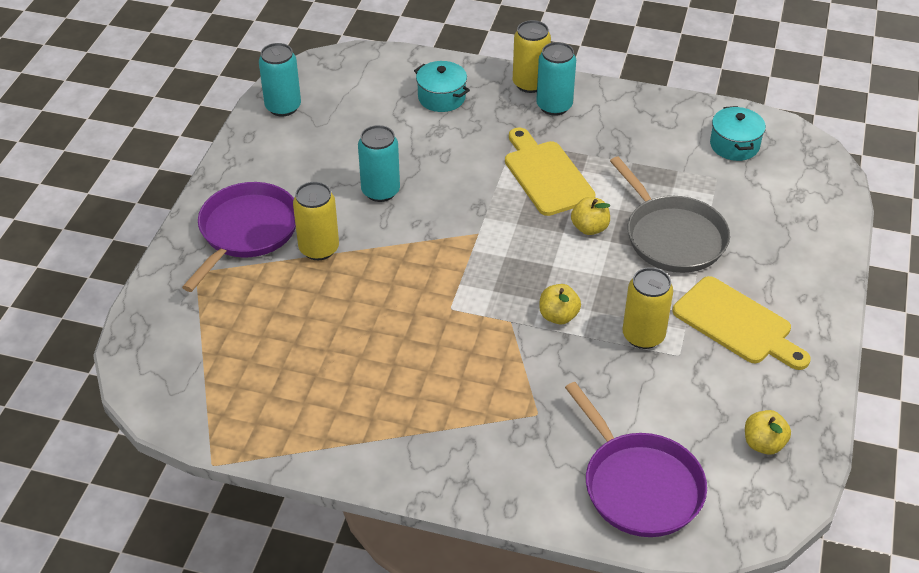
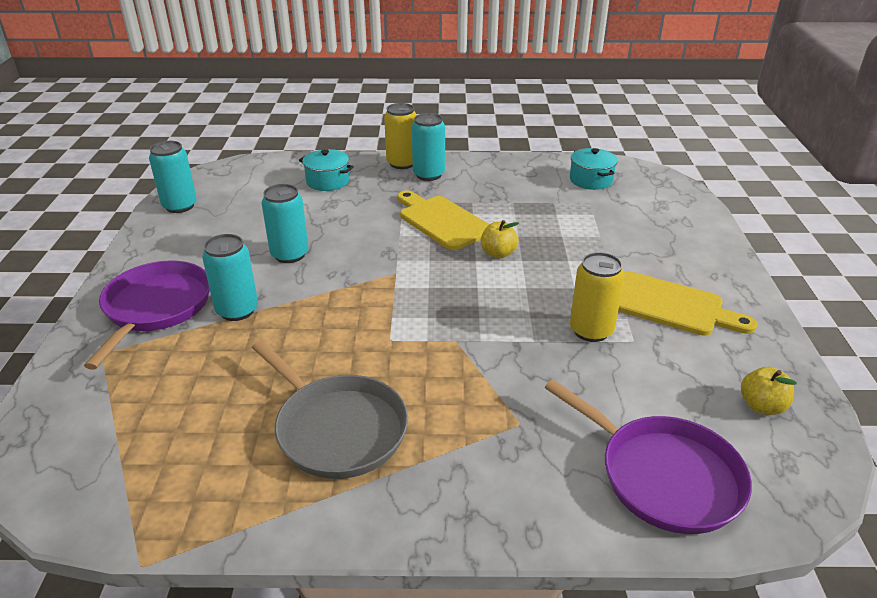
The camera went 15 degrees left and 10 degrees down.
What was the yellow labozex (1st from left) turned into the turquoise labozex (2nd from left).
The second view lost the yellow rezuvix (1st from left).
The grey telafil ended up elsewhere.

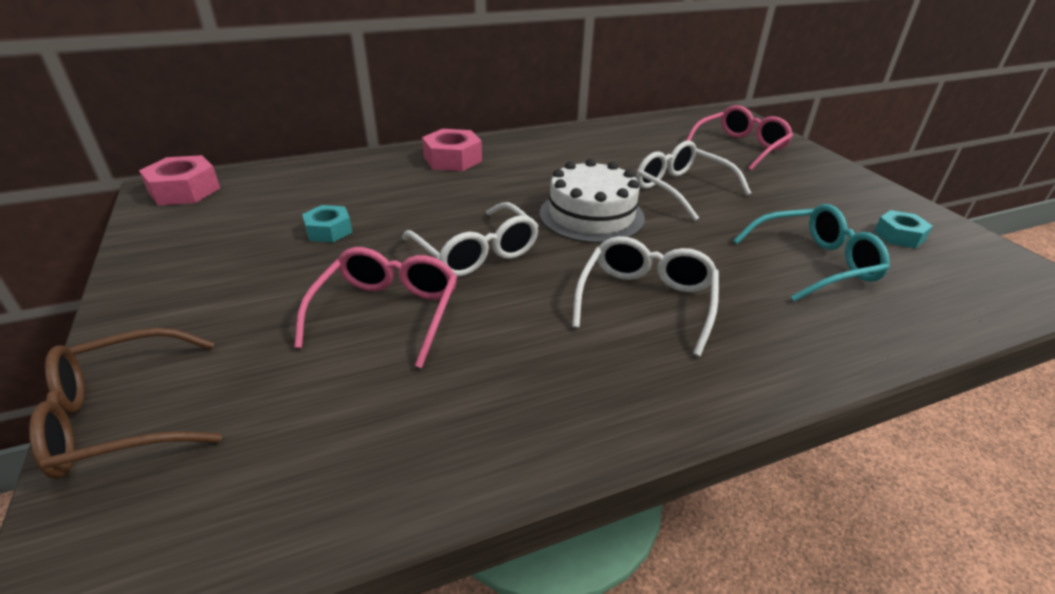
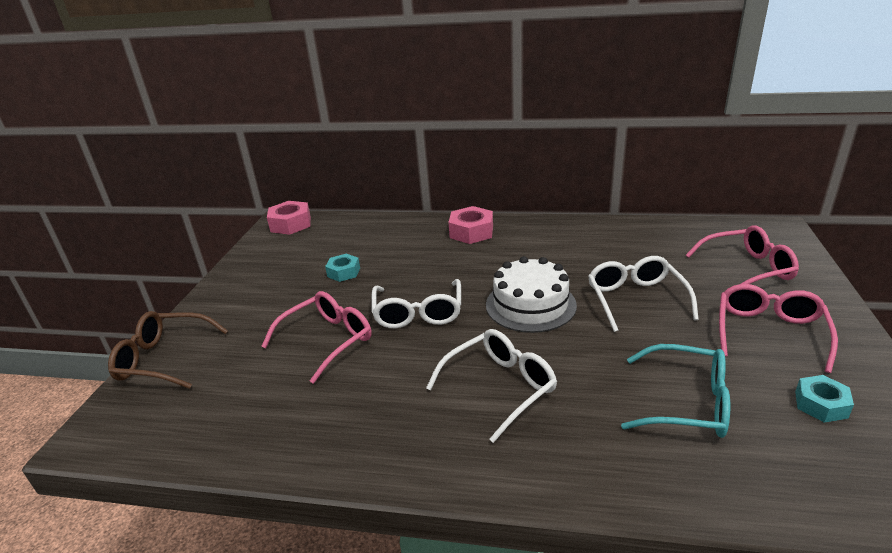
The camera went 35 degrees right and 5 degrees down.
The second view gained the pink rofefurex (3rd from left).

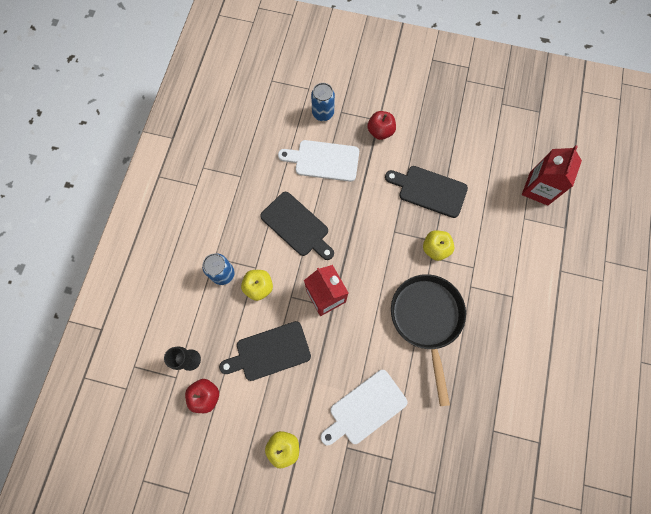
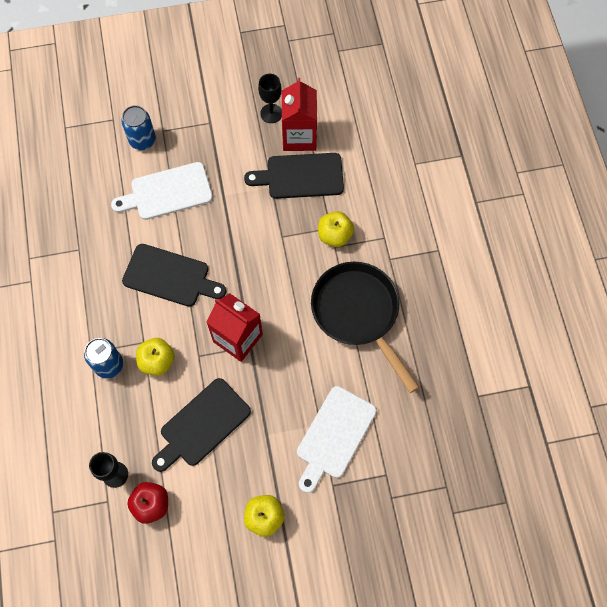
The camera went 25 degrees left and 5 degrees down.
The second view lost the red rezuvix (2nd from left).
The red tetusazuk (2nd from left) ended up elsewhere.
The second view gained the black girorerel (2nd from left).

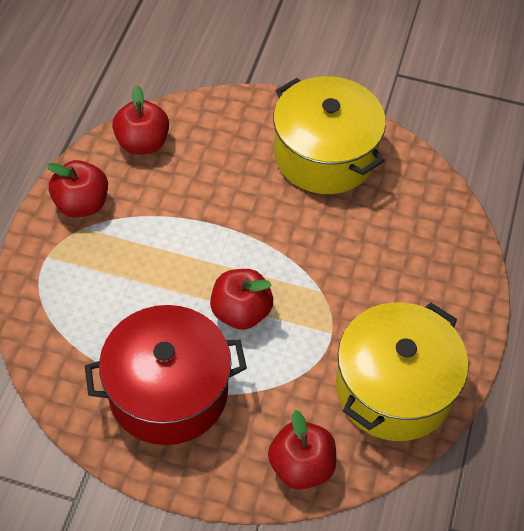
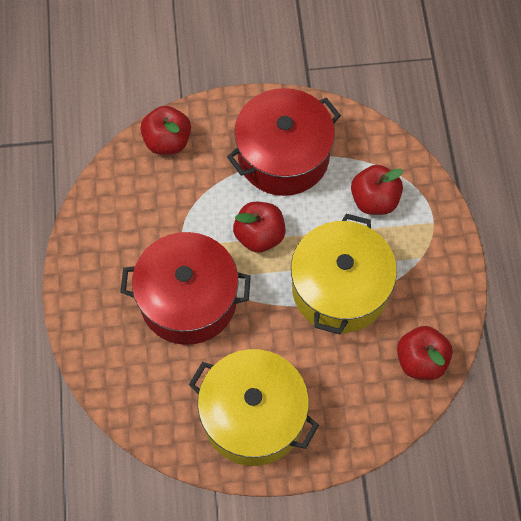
The camera went 160 degrees right and 10 degrees up.
The red rezuvix (1st from left in the first image) ended up elsewhere.
The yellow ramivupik (2nd from left) ended up elsewhere.
The second view gained the red ramivupik (1st from left).

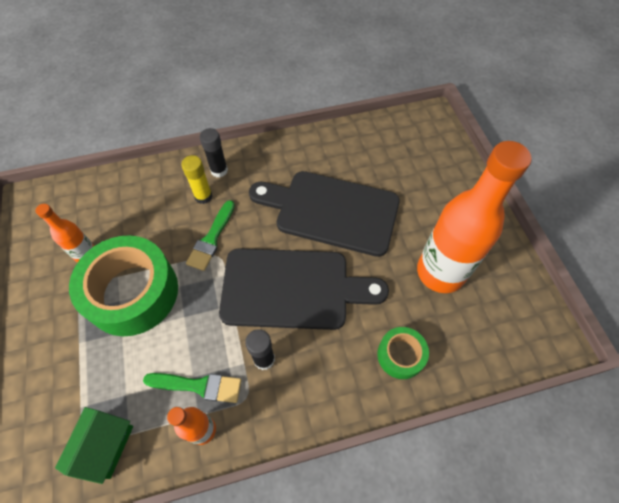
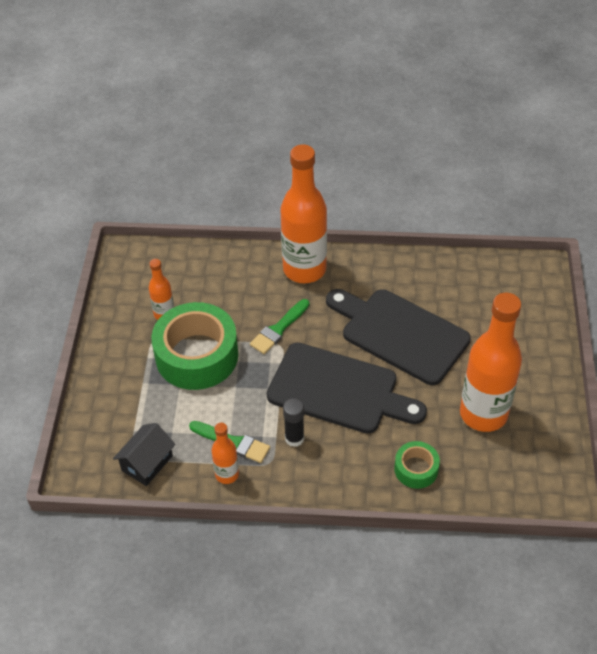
The camera went 20 degrees right and 10 degrees down.
What was the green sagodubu turned into the black sagodubu.
The second view lost the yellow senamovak.
Where the black senamovak (1st from left) stood, the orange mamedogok (3rd from left) came to stand.

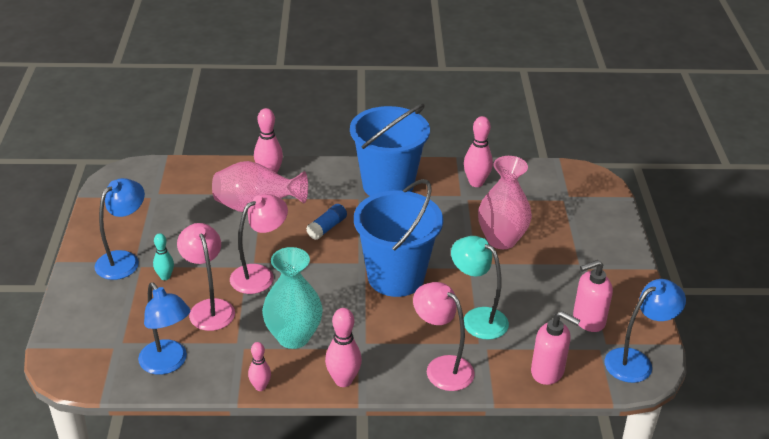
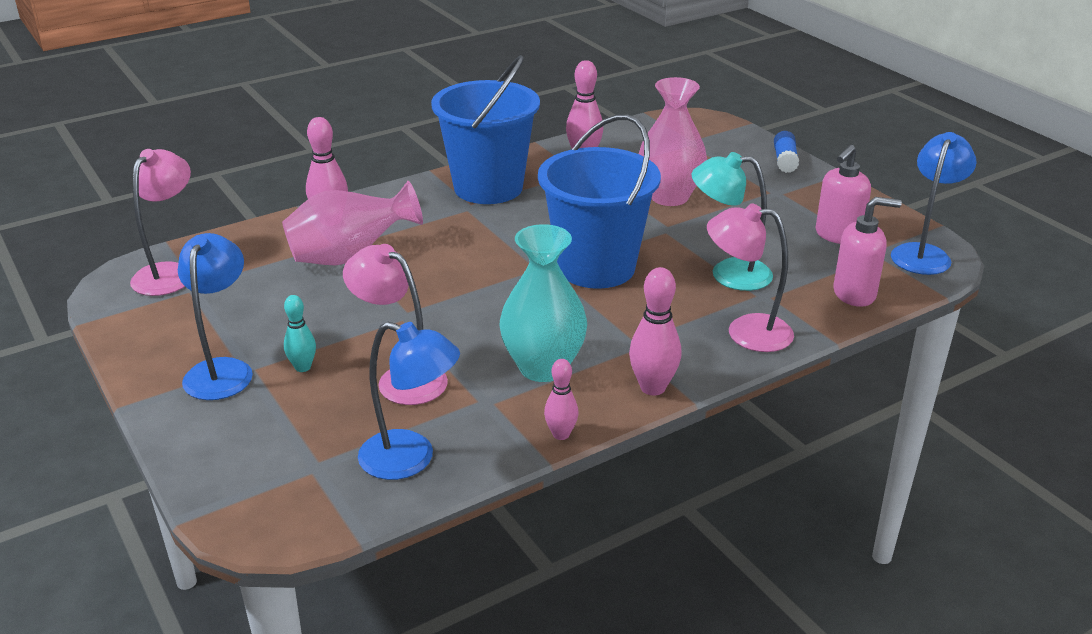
The camera went 30 degrees left and 5 degrees down.
The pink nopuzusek (2nd from left in the first image) ended up elsewhere.
The blue senamovak ended up elsewhere.

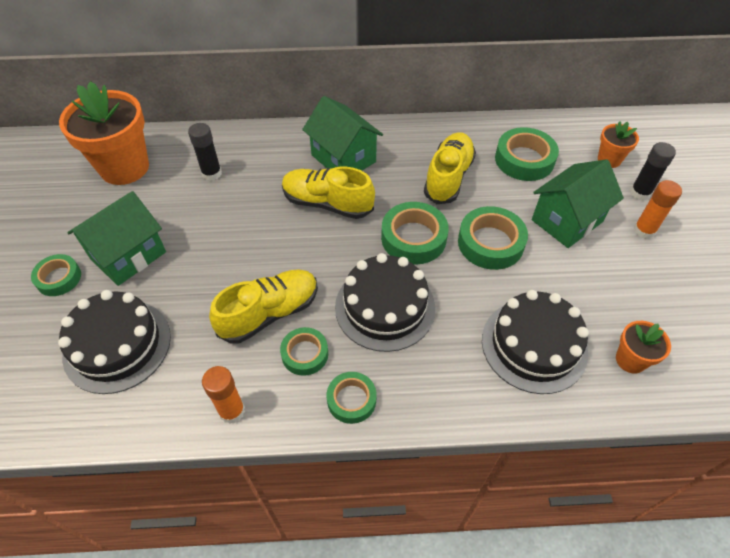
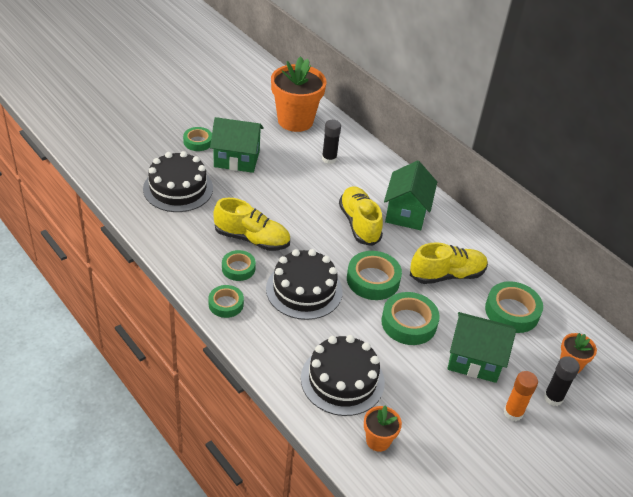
The camera went 50 degrees right and 10 degrees down.
The second view lost the orange senamovak (1st from left).

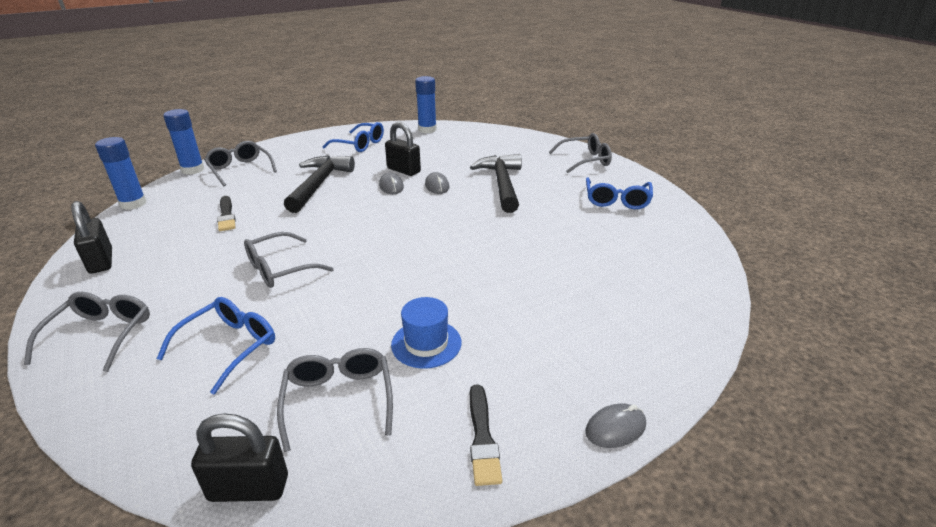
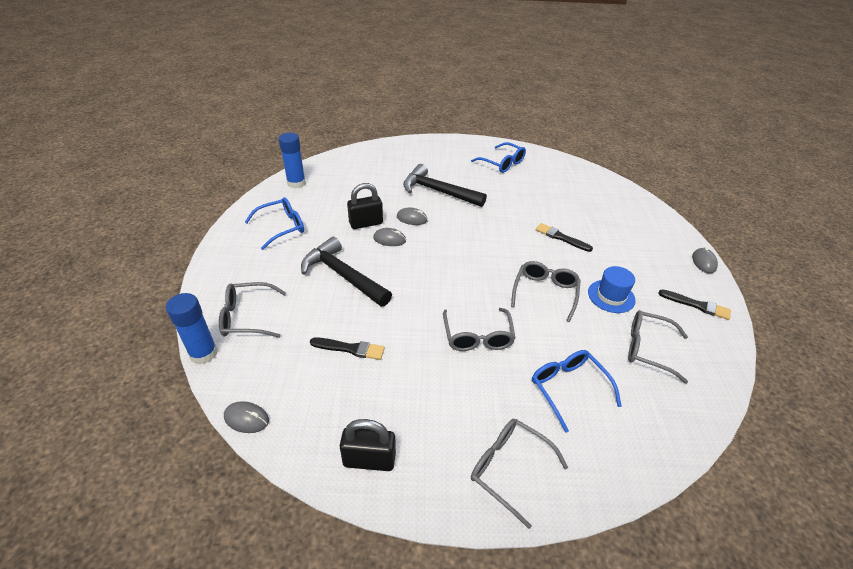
The camera went 60 degrees left and 10 degrees up.
Where the blue senamovak (1st from left) stood, the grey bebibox (1st from left) came to stand.
The second view lost the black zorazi (2nd from left).
The grey rofefurex (5th from left in the first image) ended up elsewhere.
The second view gained the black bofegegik (2nd from left).

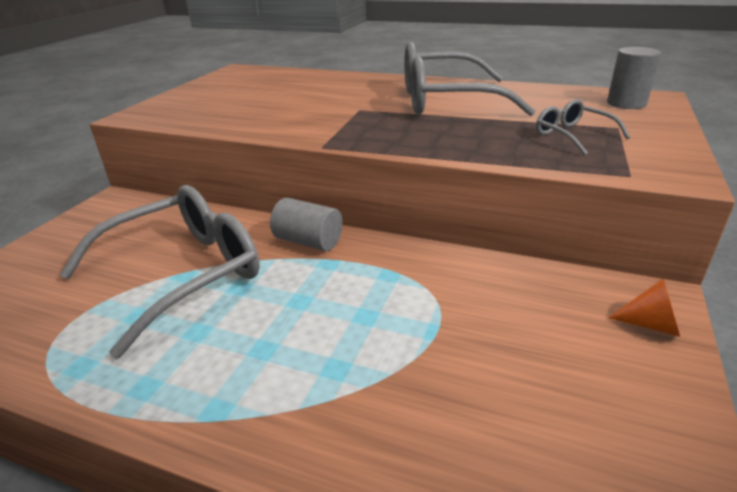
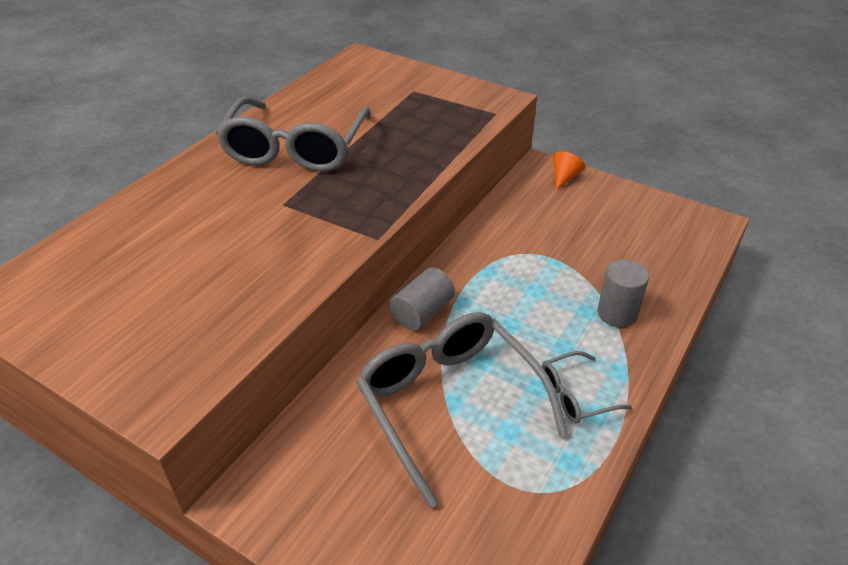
The camera went 80 degrees left and 10 degrees up.
The grey rofefurex (3rd from left) ended up elsewhere.
The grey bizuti (2nd from left) ended up elsewhere.

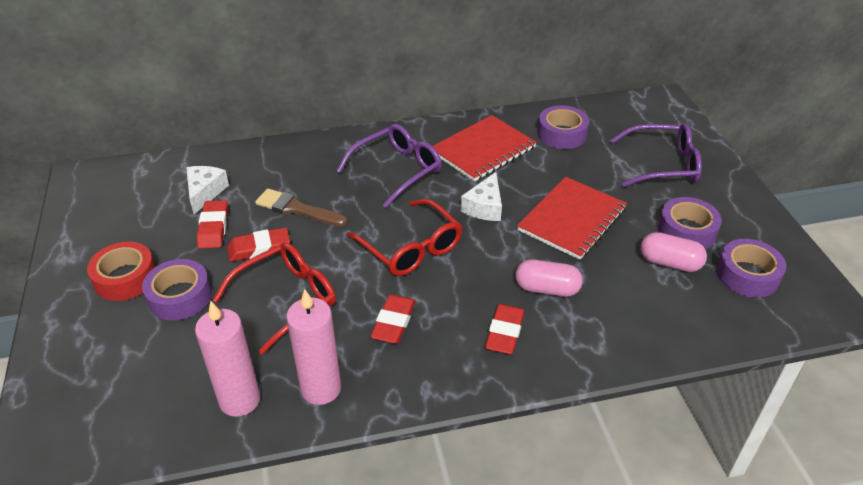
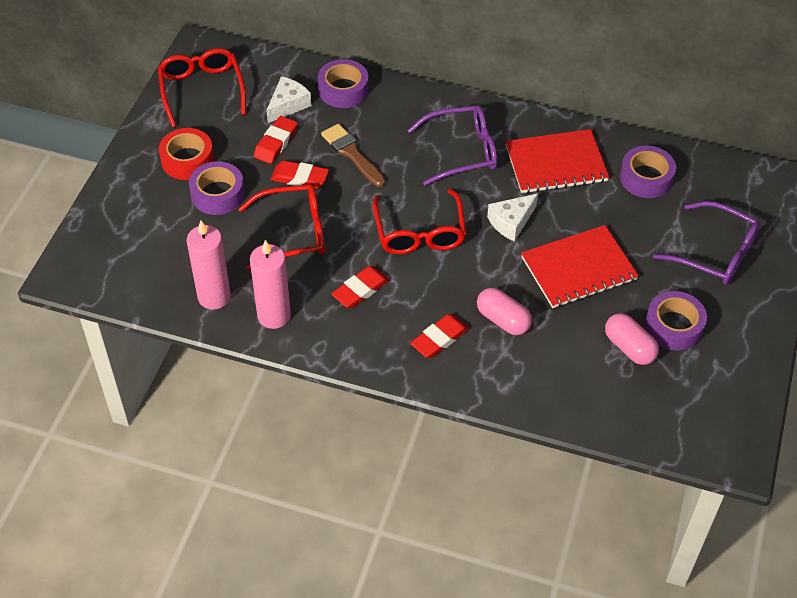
The camera went 30 degrees right and 10 degrees up.
The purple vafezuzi (4th from left in the first image) ended up elsewhere.
The second view gained the red rofefurex (1st from left).

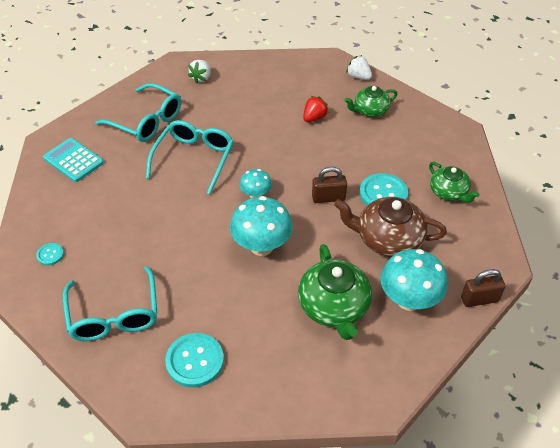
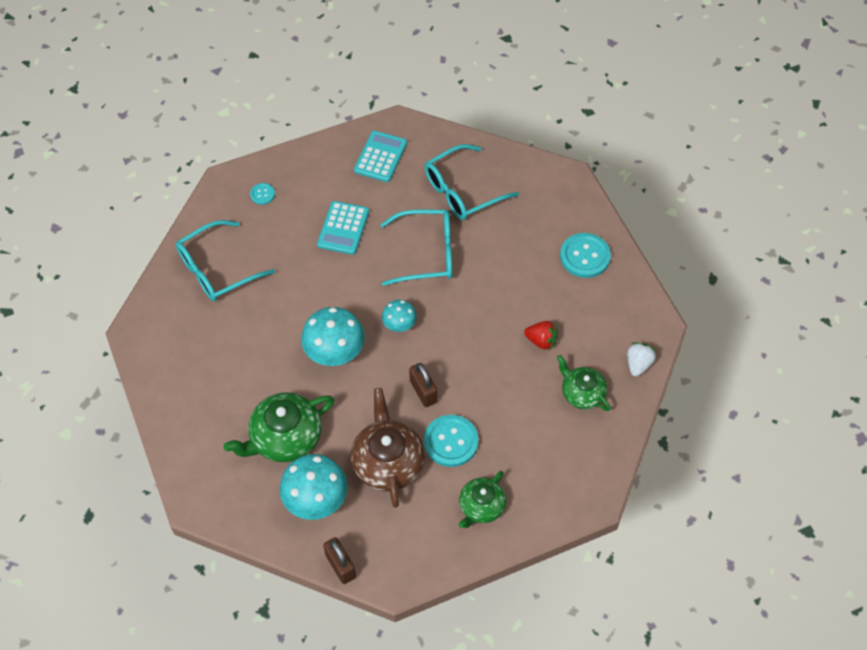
The camera went 70 degrees right and 10 degrees up.
The turquoise rofefurex (2nd from left in the first image) ended up facing another way, 45 degrees clockwise from before.
The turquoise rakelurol (2nd from left in the first image) ended up elsewhere.
The second view lost the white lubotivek (1st from left).
The second view gained the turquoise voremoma (1st from left).

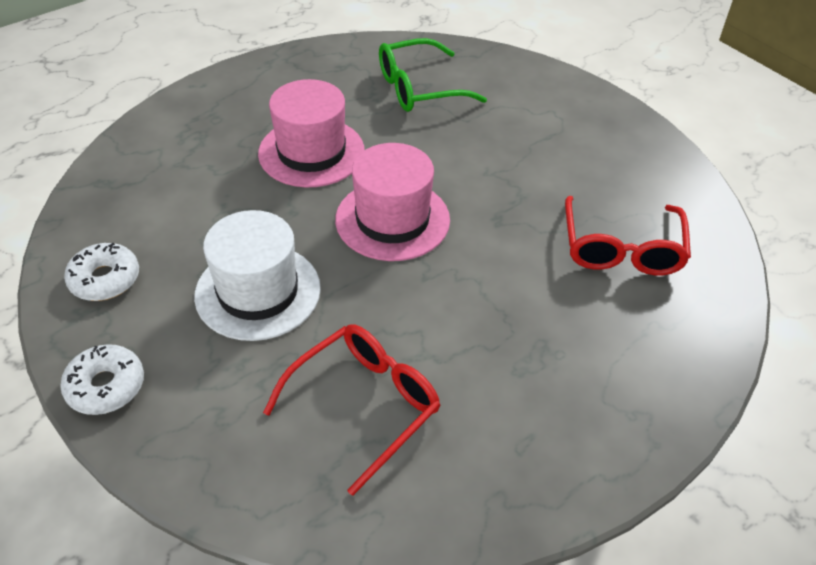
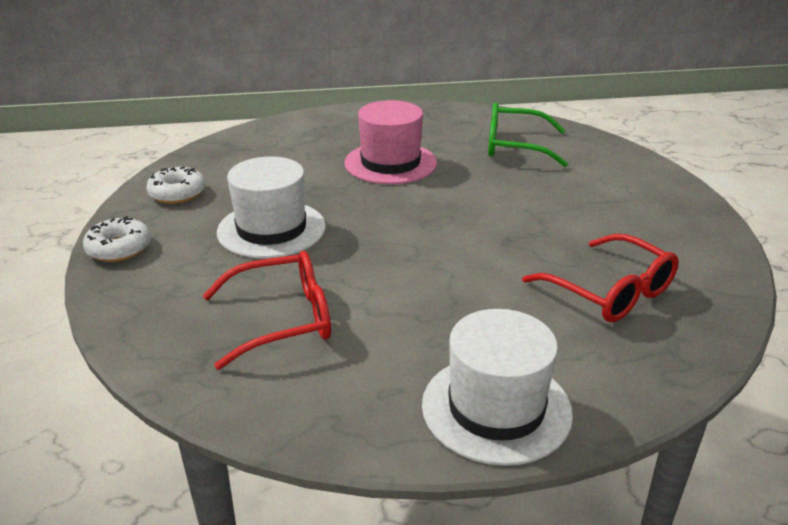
The camera went 30 degrees right and 15 degrees down.
The second view lost the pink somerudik (2nd from left).
The red rofefurex (2nd from left) ended up facing another way, 75 degrees counterclockwise from before.
The second view gained the white somerudik (2nd from left).

